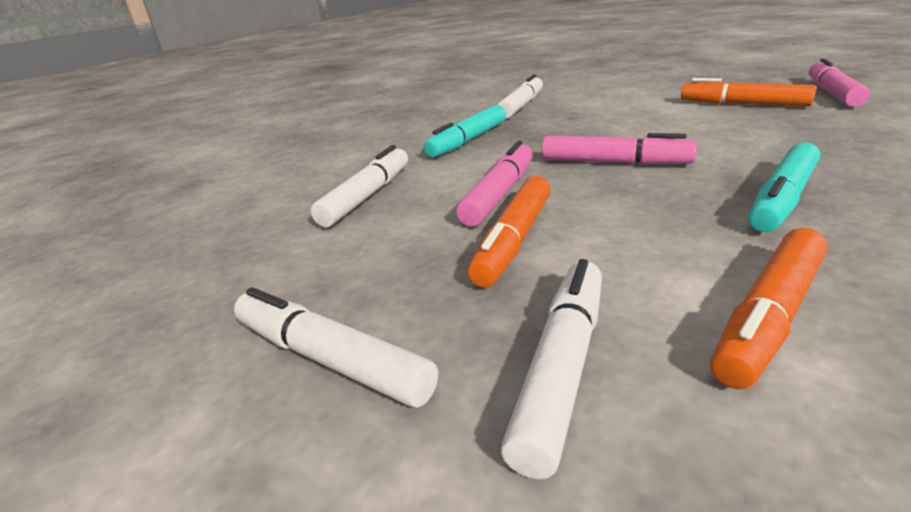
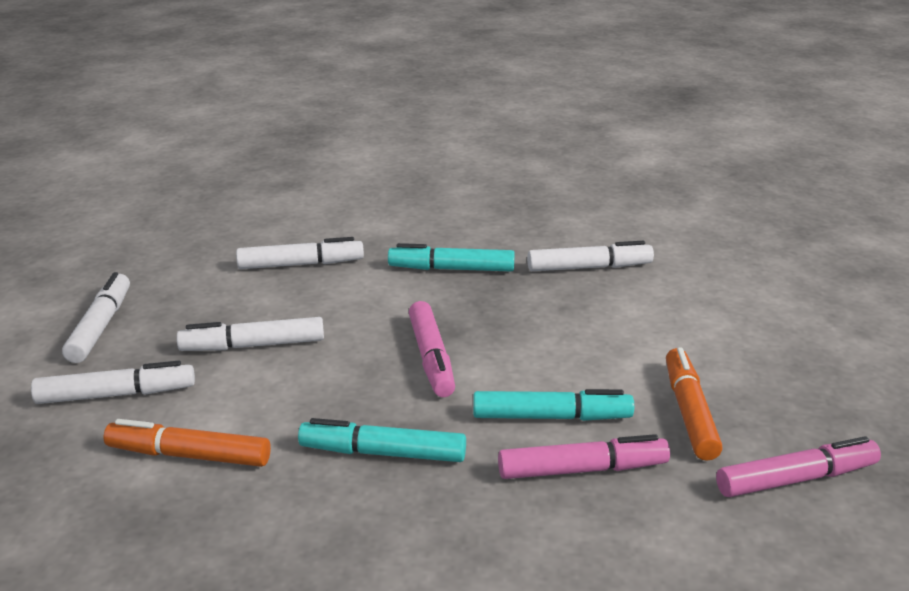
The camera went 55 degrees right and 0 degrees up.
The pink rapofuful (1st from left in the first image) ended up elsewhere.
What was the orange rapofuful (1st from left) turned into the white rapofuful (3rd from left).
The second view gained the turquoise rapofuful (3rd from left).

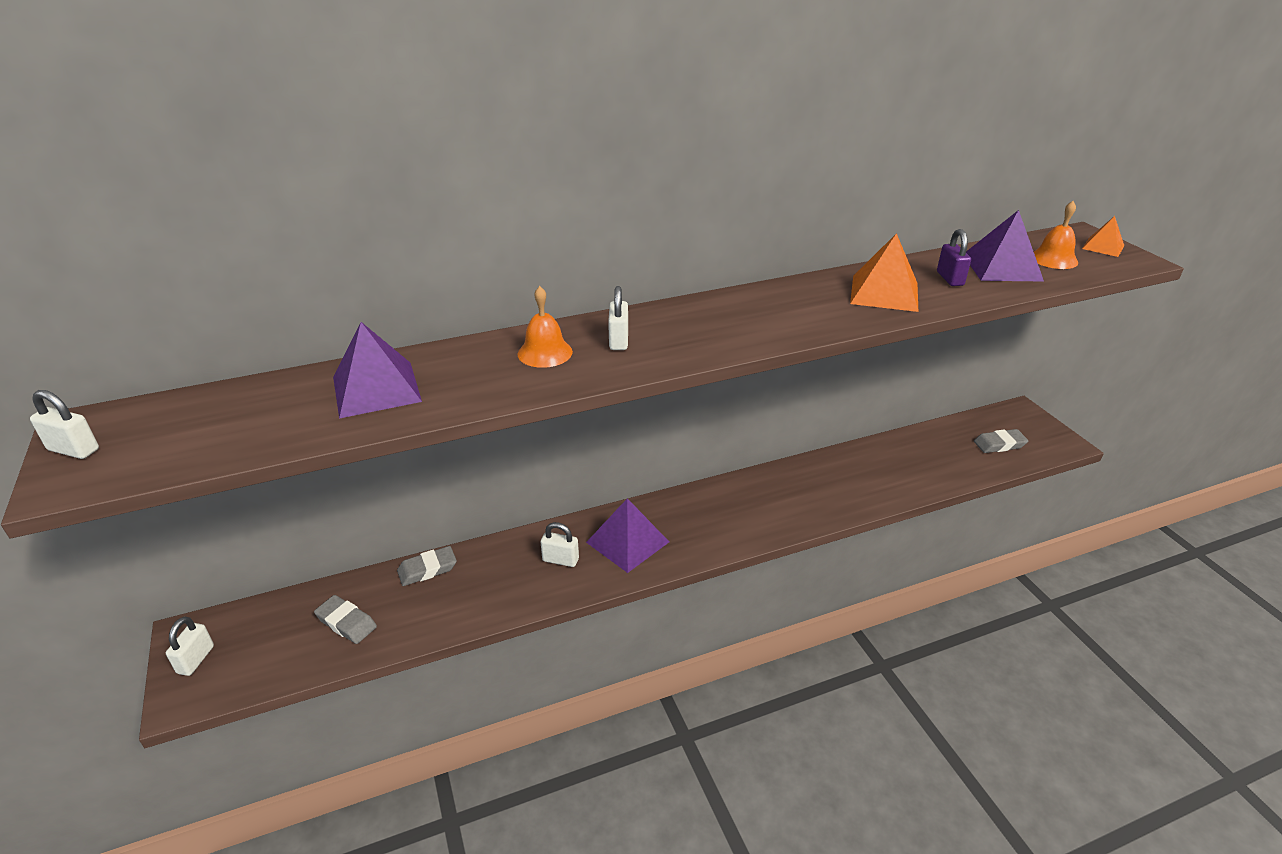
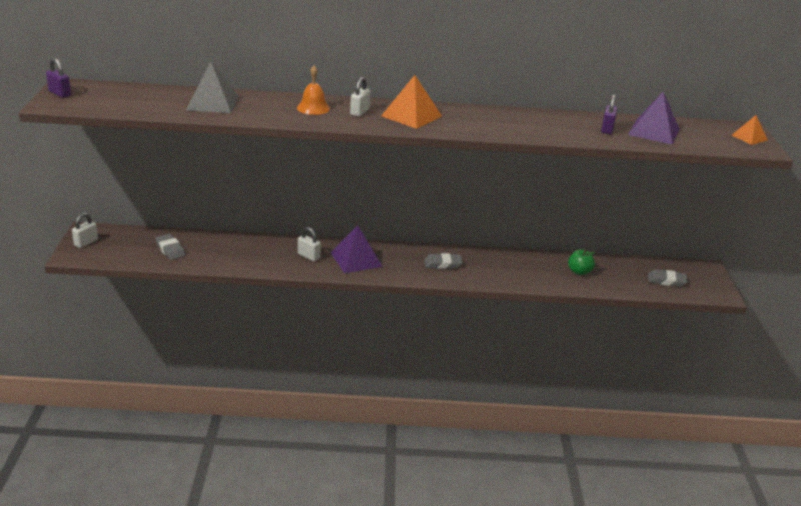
The camera went 20 degrees right and 5 degrees down.
What was the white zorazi (1st from left) turned into the purple zorazi (1st from left).
What was the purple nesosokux (1st from left) turned into the grey nesosokux.
The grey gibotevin (2nd from left) ended up elsewhere.
The orange nesosokux (1st from left) ended up elsewhere.
The second view lost the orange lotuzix (2nd from left).
The second view gained the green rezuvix.

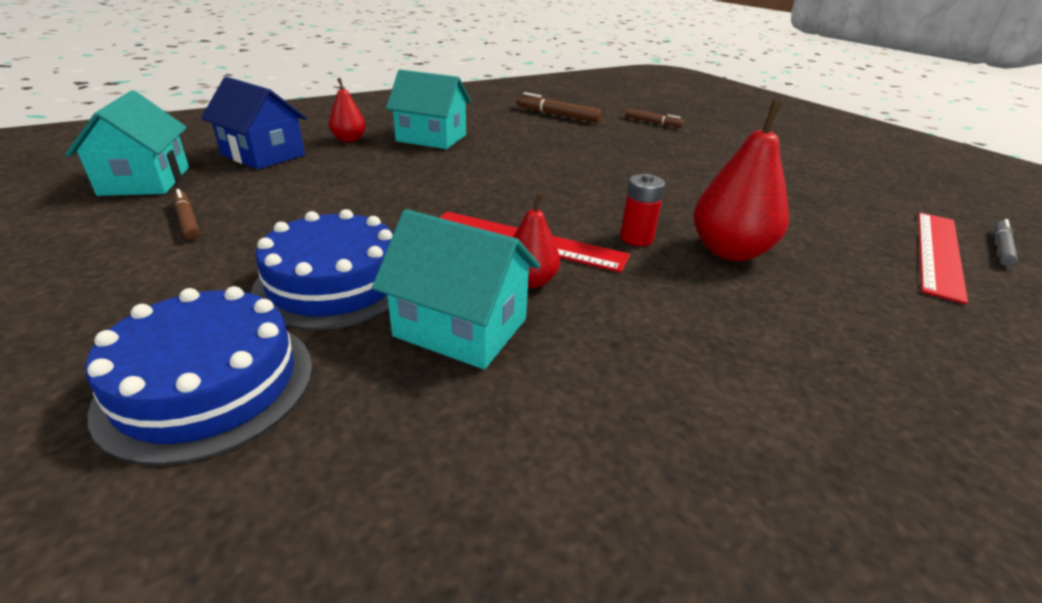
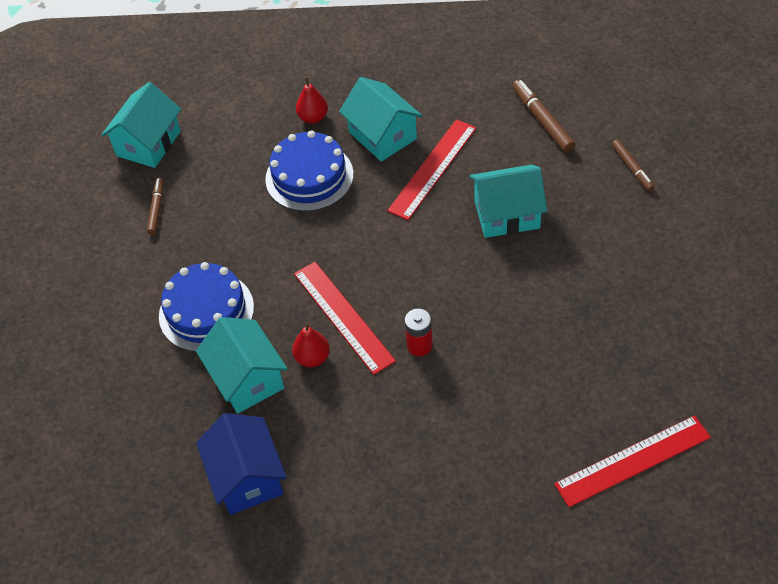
The camera went 40 degrees right and 20 degrees up.
The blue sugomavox (1st from left in the first image) ended up elsewhere.
The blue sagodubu ended up elsewhere.
The second view lost the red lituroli (3rd from left).
The second view lost the grey rapofuful.
The second view gained the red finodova (2nd from left).
The second view gained the turquoise sagodubu (4th from left).

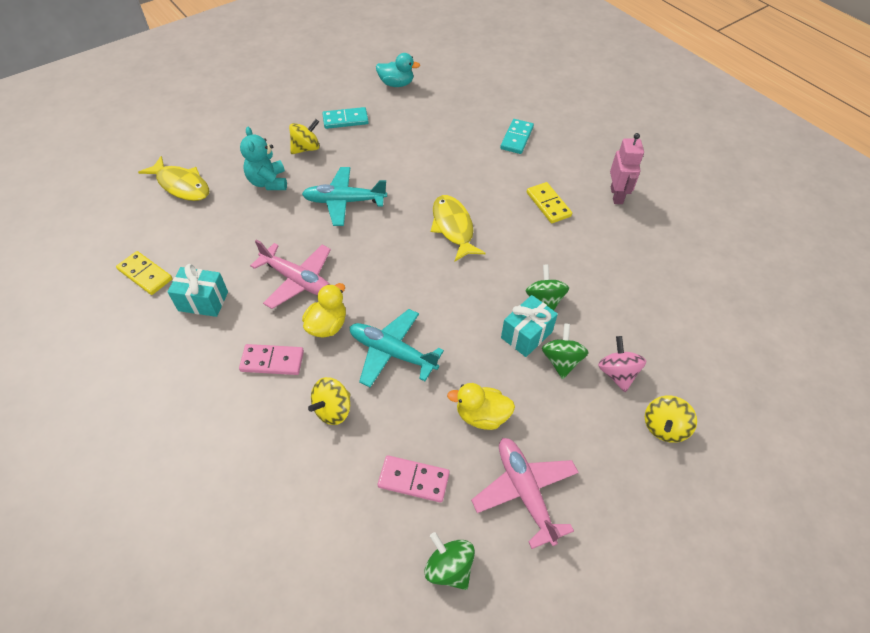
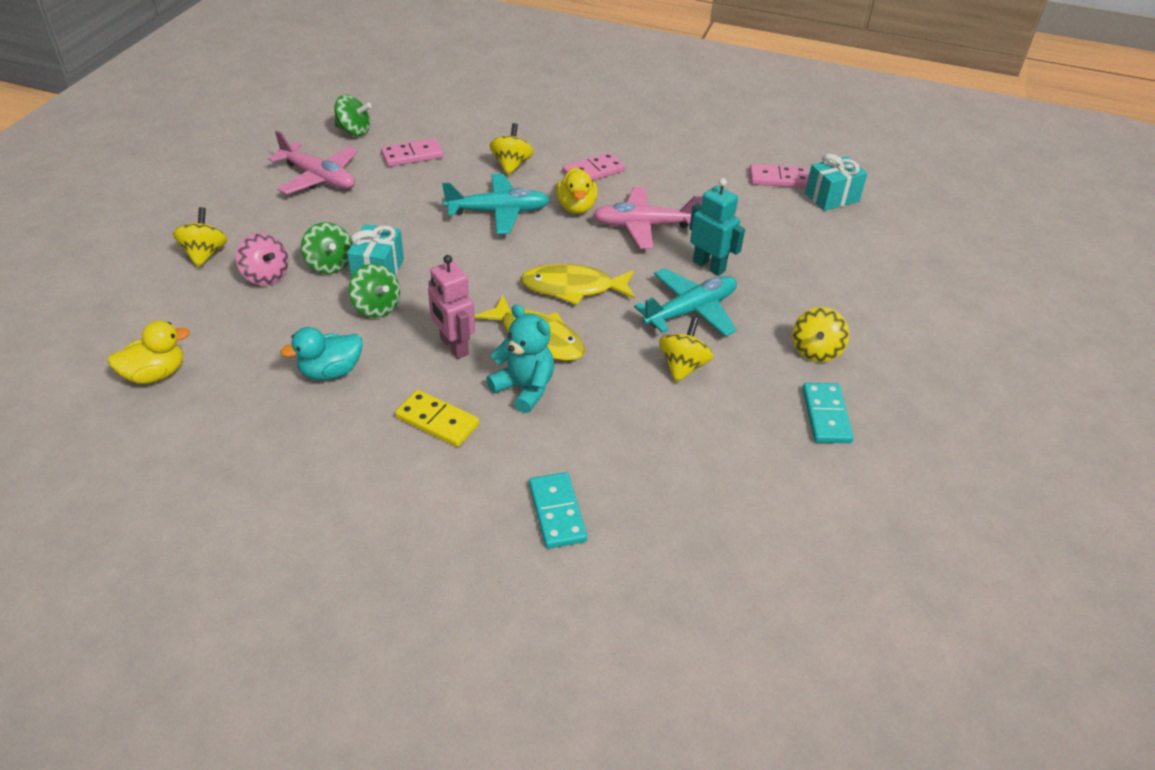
The camera went 145 degrees right and 10 degrees down.
What was the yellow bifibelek (1st from left) turned into the pink bifibelek (3rd from left).
The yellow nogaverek (1st from left in the first image) ended up elsewhere.
The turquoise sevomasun (1st from left in the first image) ended up elsewhere.
The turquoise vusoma ended up elsewhere.
The turquoise bifibelek (1st from left in the first image) ended up facing another way, 45 degrees counterclockwise from before.
The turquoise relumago ended up elsewhere.
The yellow relumago (2nd from left in the first image) ended up elsewhere.
The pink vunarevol ended up elsewhere.
The second view gained the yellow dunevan (3rd from left).
The second view gained the turquoise vunarevol.

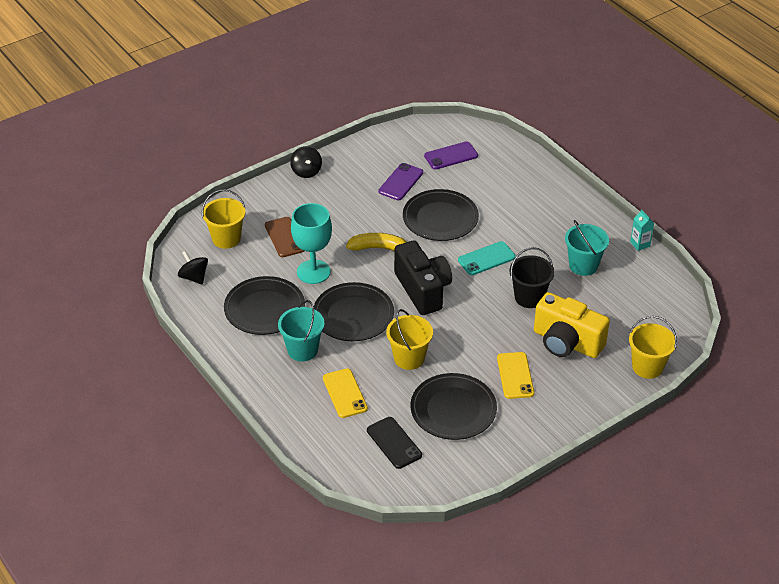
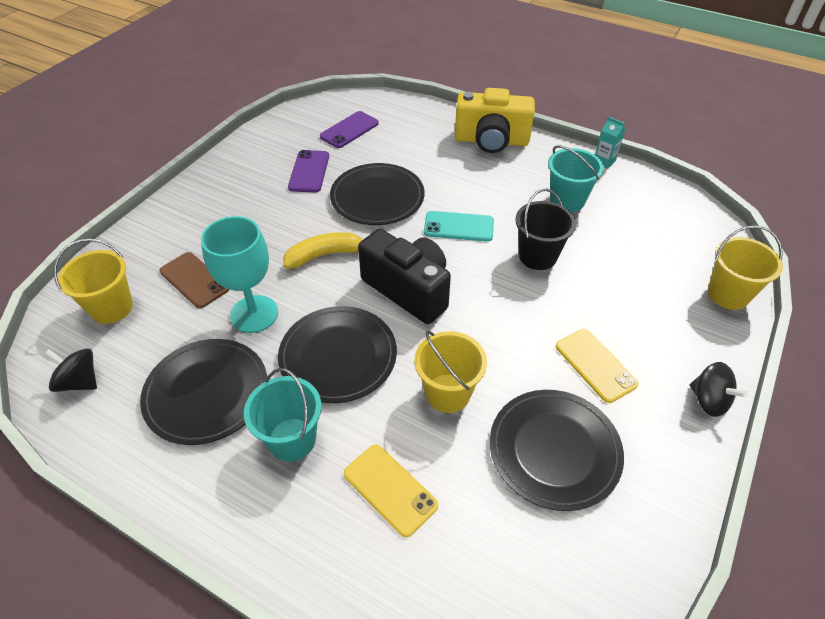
The camera went 25 degrees left and 5 degrees up.
The black dunevan (2nd from left) ended up elsewhere.
The second view lost the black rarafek.
The turquoise rarafek ended up facing another way, 60 degrees clockwise from before.
The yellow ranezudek ended up elsewhere.

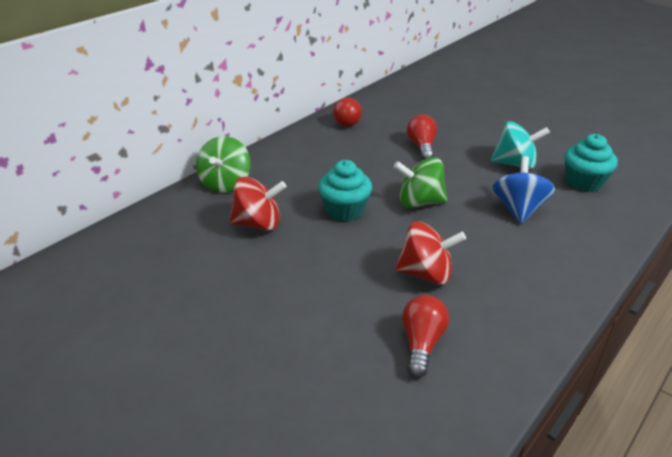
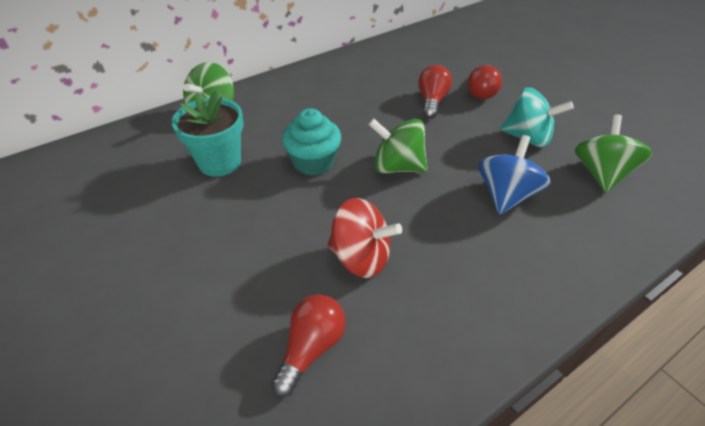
The camera went 15 degrees right and 10 degrees up.
Where the red dunevan (1st from left) stood, the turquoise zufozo came to stand.
The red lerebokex (1st from left in the first image) ended up elsewhere.
Where the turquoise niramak (2nd from left) stood, the green dunevan (3rd from left) came to stand.

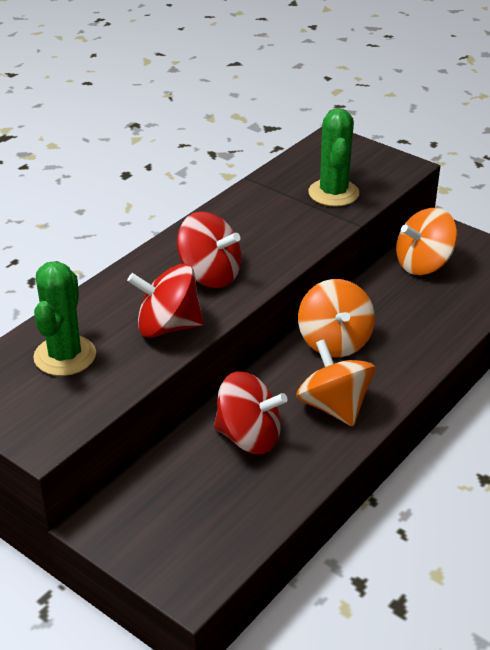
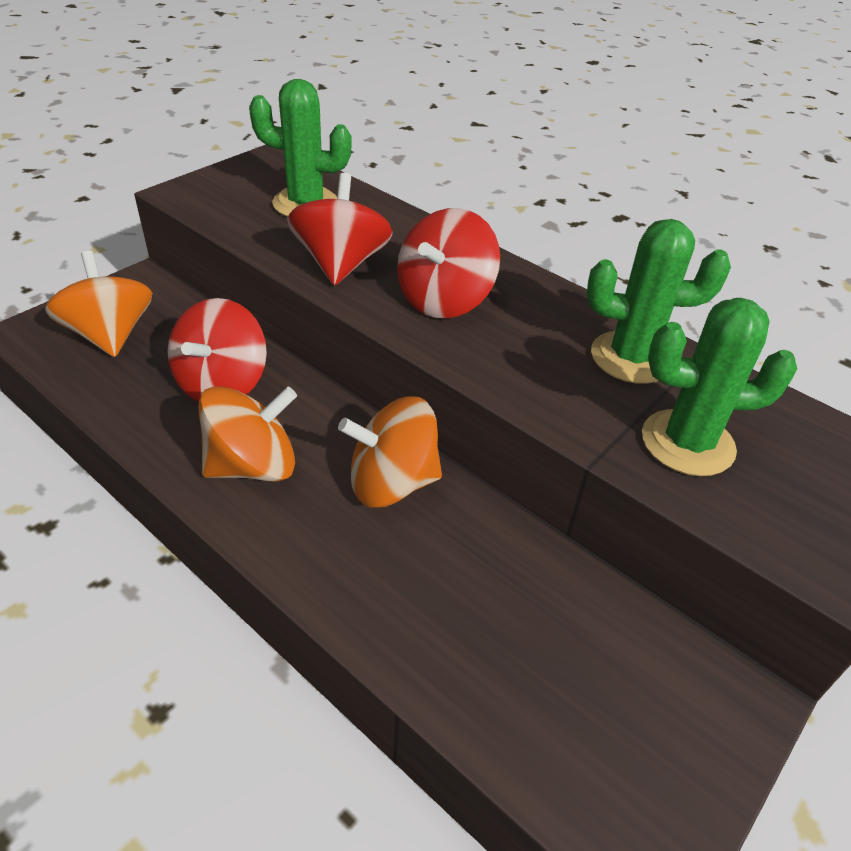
The camera went 90 degrees right and 5 degrees up.
The orange dunevan (3rd from left in the first image) ended up elsewhere.
The second view gained the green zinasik (2nd from left).

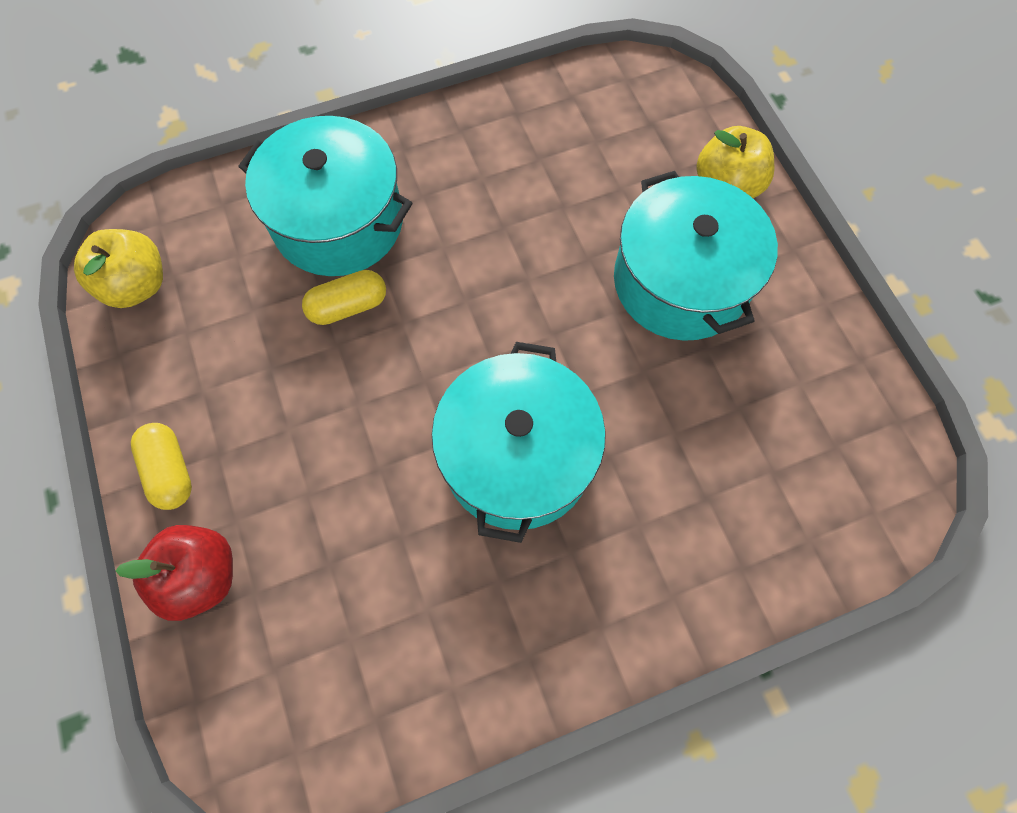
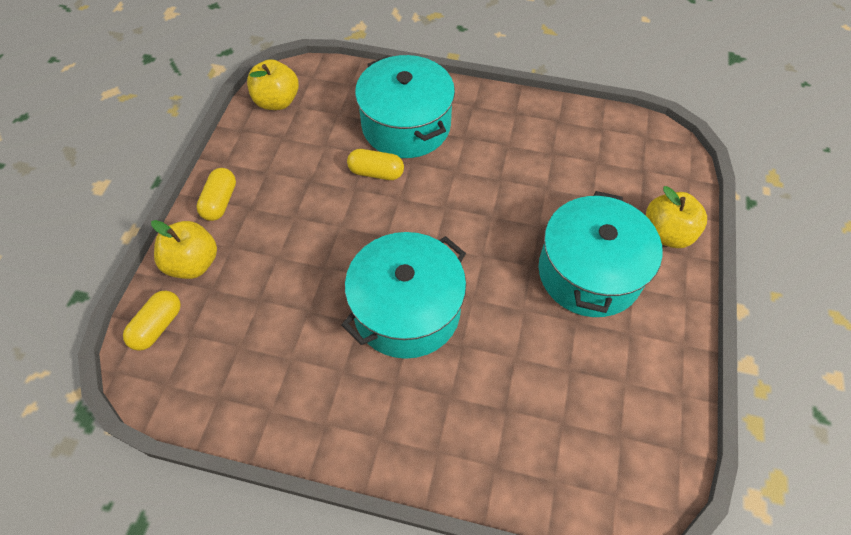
The camera went 35 degrees right and 10 degrees down.
What was the red rezuvix turned into the yellow rezuvix (1st from left).
The second view gained the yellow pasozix (1st from left).

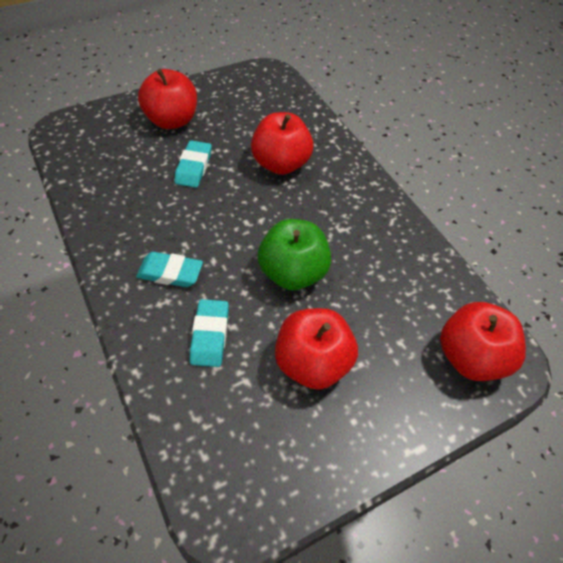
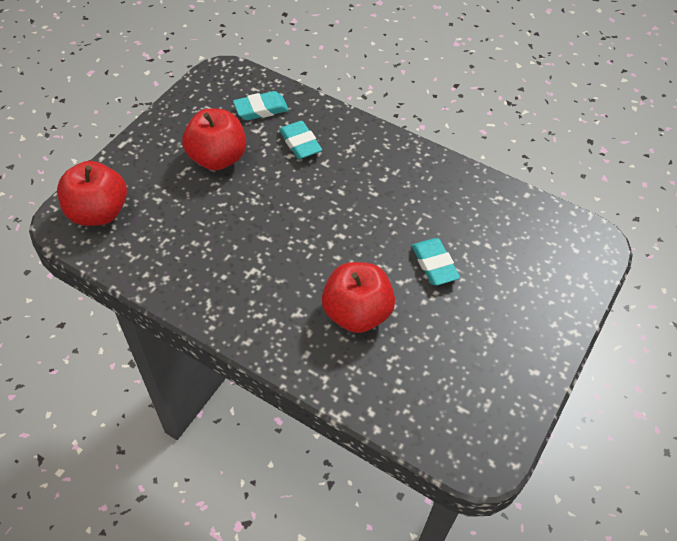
The camera went 150 degrees right and 0 degrees up.
The turquoise gibotevin (1st from left) ended up elsewhere.
The second view lost the red rezuvix (1st from left).
The second view lost the green rezuvix.

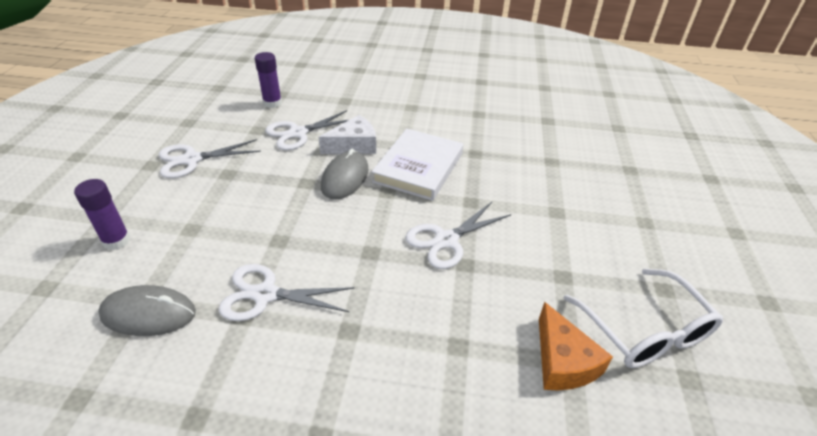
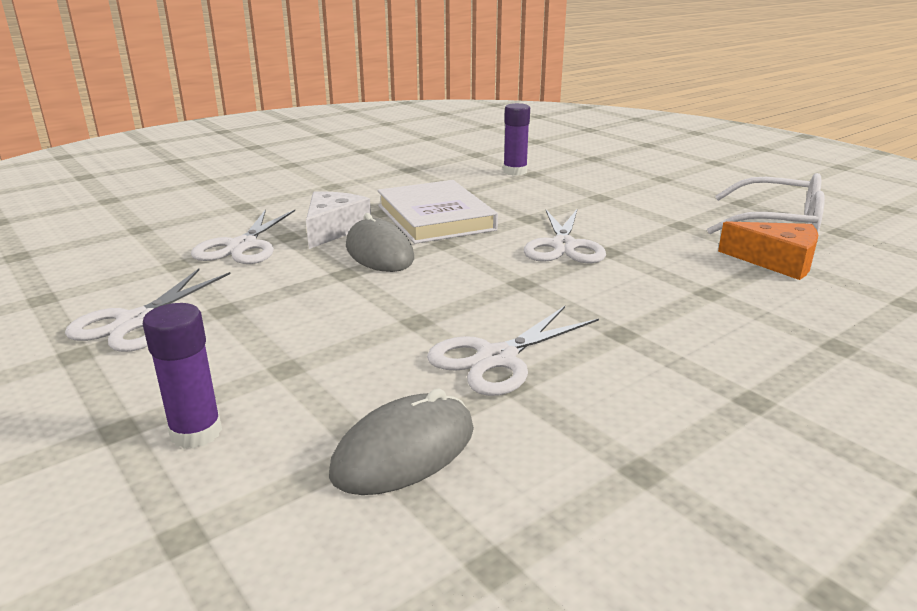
The camera went 45 degrees left and 15 degrees down.
The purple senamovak (2nd from left) ended up elsewhere.

